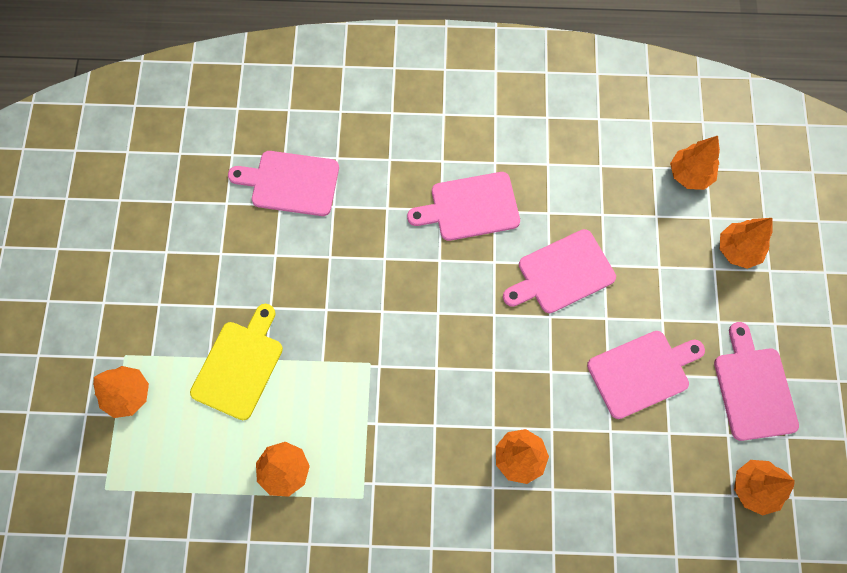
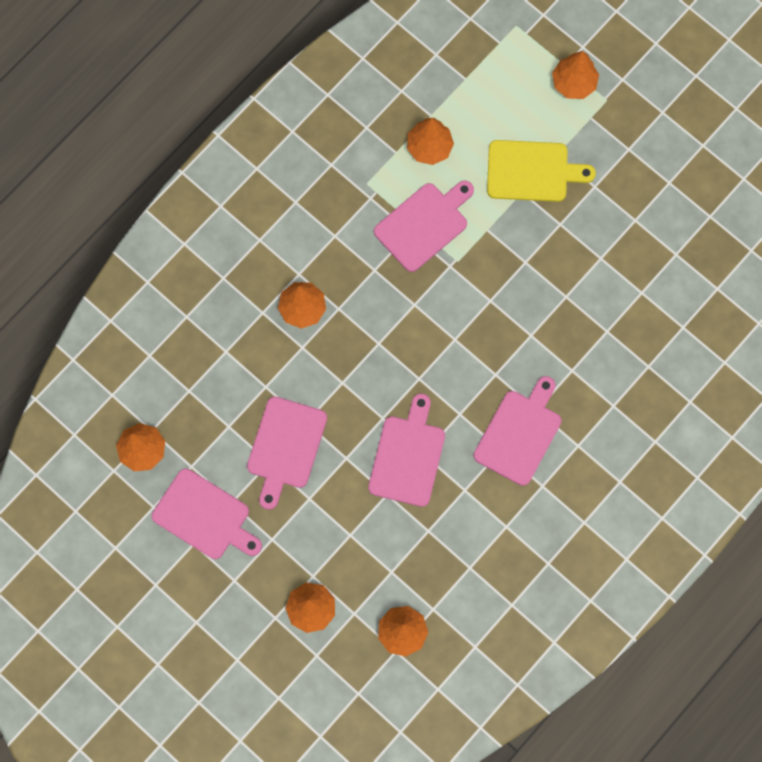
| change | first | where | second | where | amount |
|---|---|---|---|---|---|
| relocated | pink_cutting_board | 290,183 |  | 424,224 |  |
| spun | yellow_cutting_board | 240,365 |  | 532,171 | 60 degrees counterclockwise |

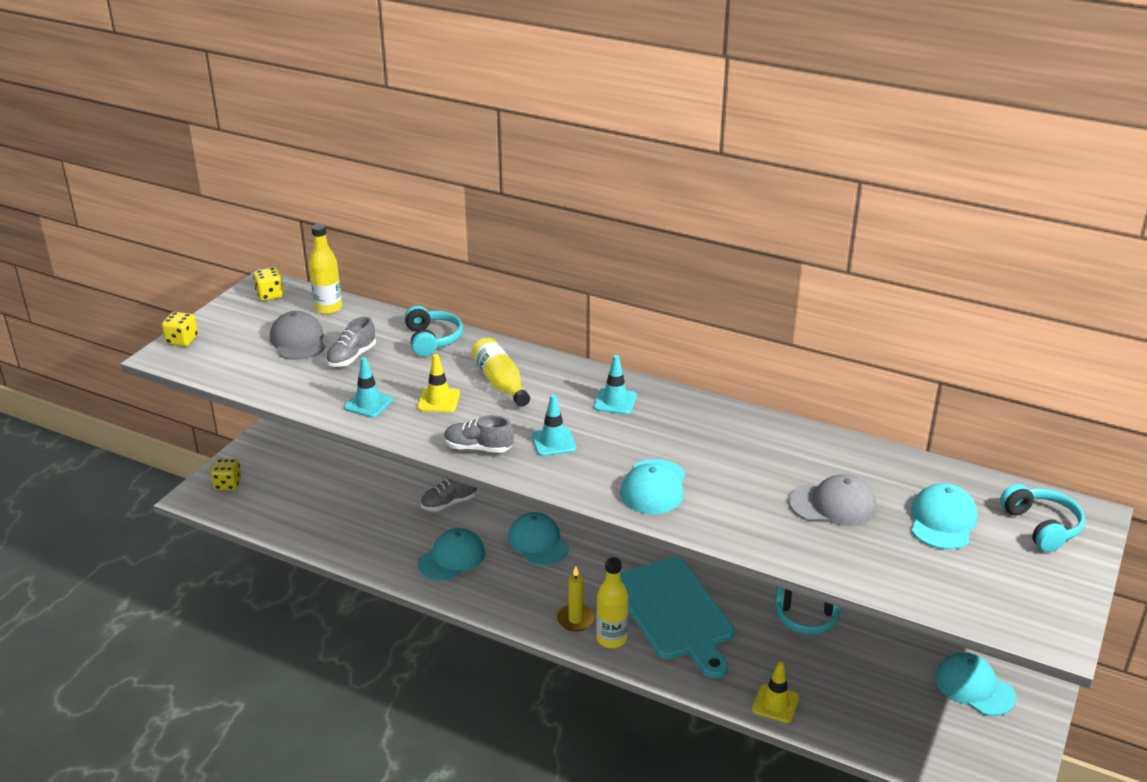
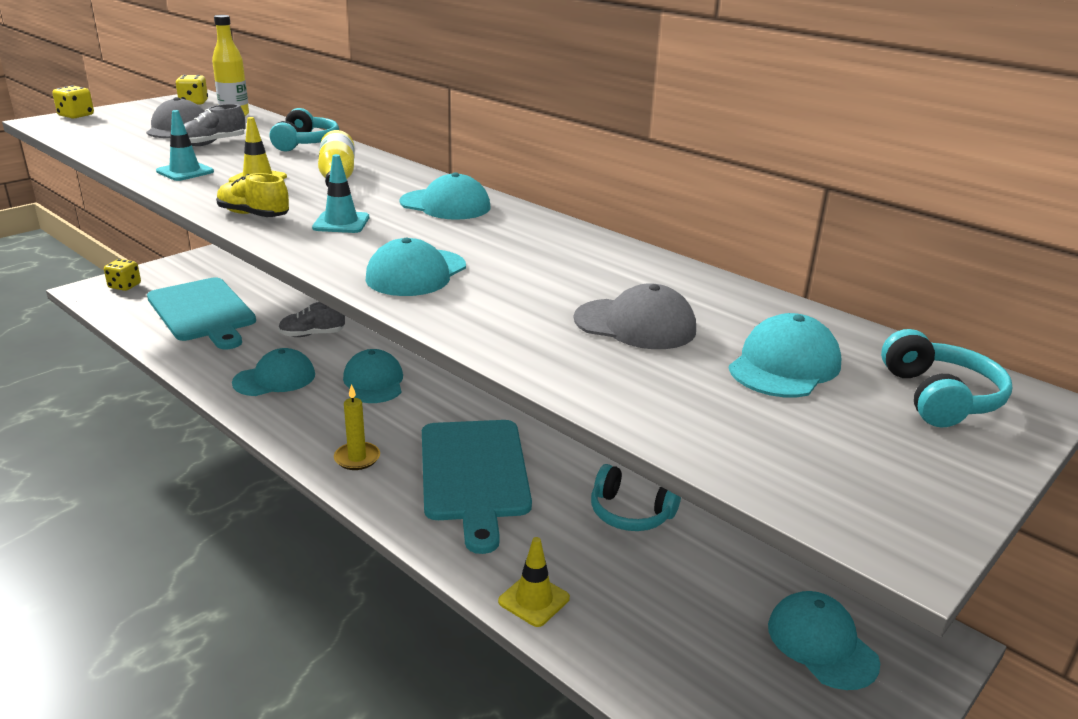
| change | first | where | second | where | amount |
|---|---|---|---|---|---|
| appeared |  |  | turquoise_cutting_board | 203,312 |  |
| colour | grey_shoe | 478,448 | yellow_shoe | 253,215 |  |
| exchanged | turquoise_traffic_cone | 615,401 | turquoise_cap | 445,205 |  |
| missing | yellow_bottle | 611,639 |  |  |  |

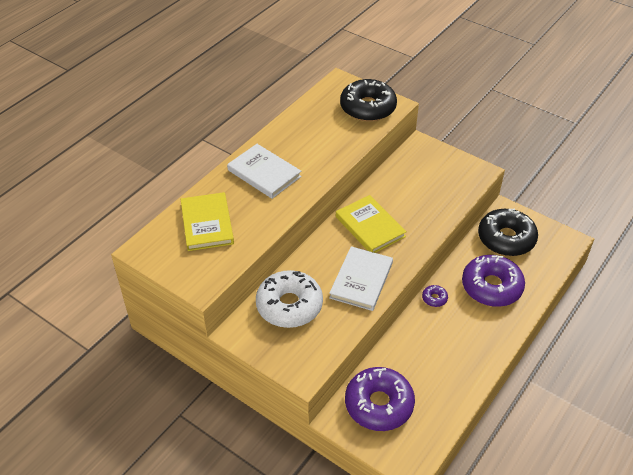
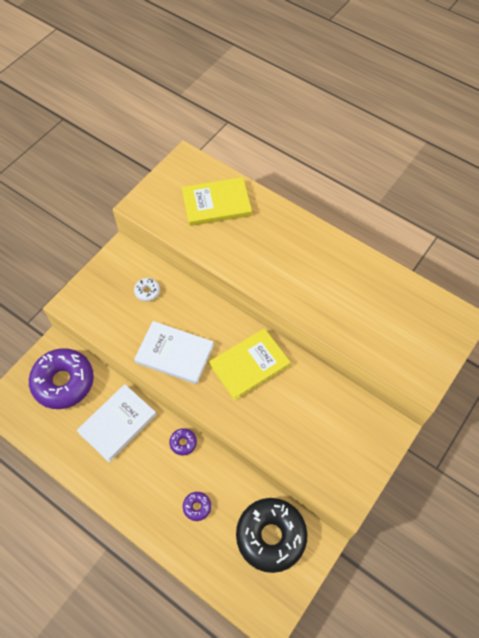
| change | first | where | second | where | amount |
|---|---|---|---|---|---|
| relocated | white_book | 264,173 |  | 117,423 |  |
| size | white_donut | 289,305 |  | 147,291 | x0.41 |
| size | purple_donut | 491,287 |  | 197,507 | x0.41 |
| missing | black_donut | 368,108 |  |  |  |

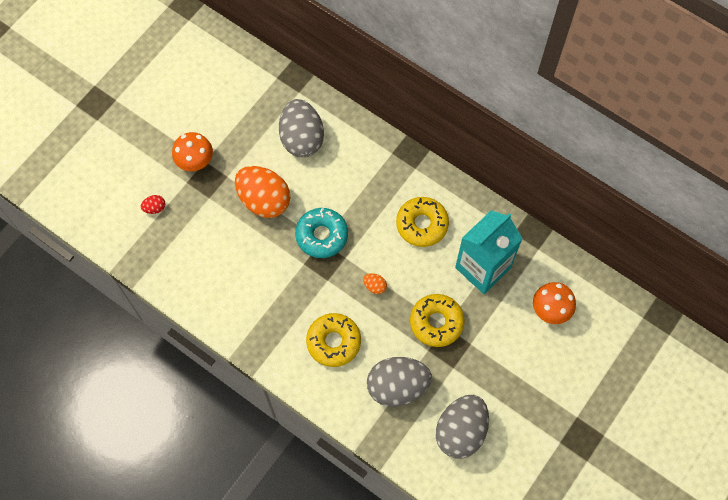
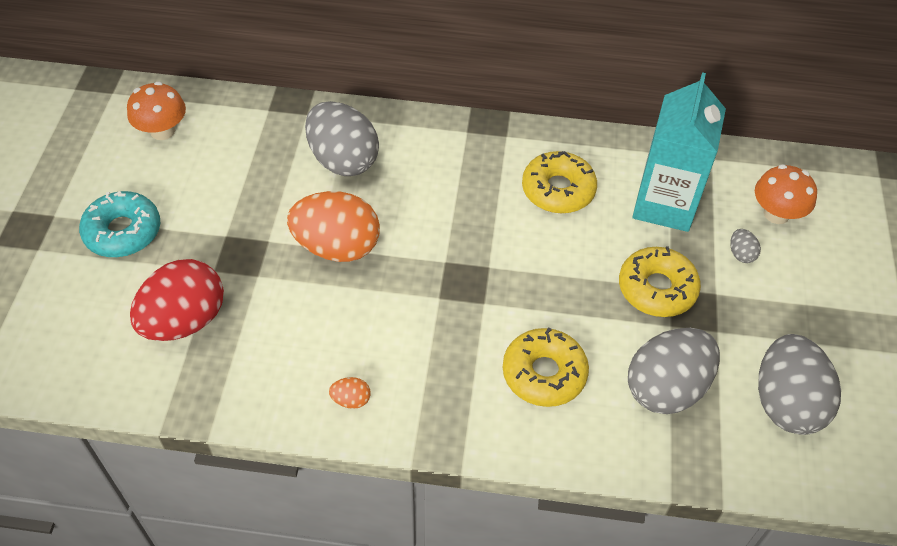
| change | first | where | second | where | amount |
|---|---|---|---|---|---|
| relocated | turquoise_donut | 322,235 |  | 123,232 |  |
| relocated | orange_mushroom | 195,161 |  | 162,131 |  |
| size | red_egg | 155,208 |  | 185,321 | x2.46 |
| relocated | orange_egg | 375,286 |  | 351,400 |  |
| appeared |  |  | grey_egg | 741,254 |  |

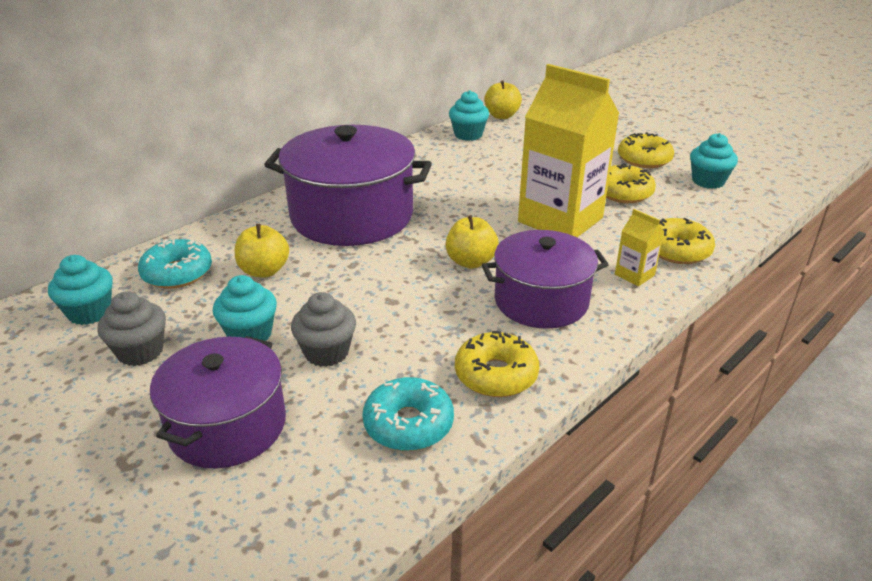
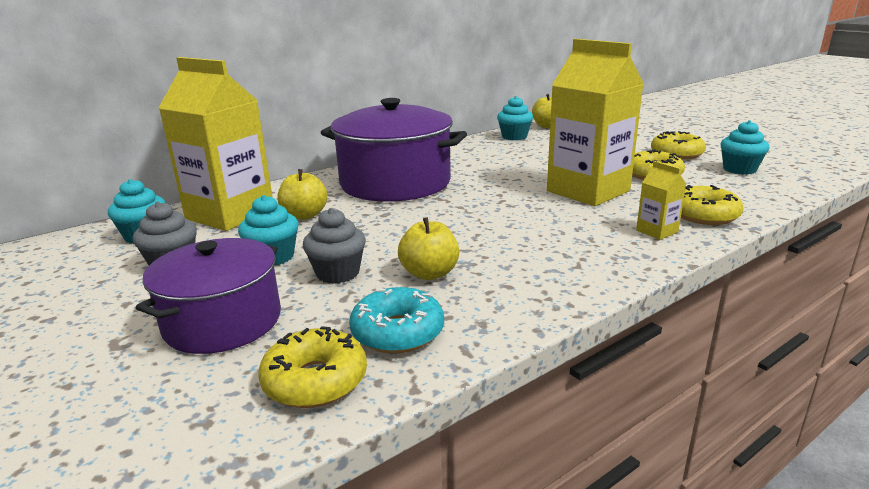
| change | first | where | second | where | amount |
|---|---|---|---|---|---|
| exchanged | turquoise_donut | 177,273 | yellow_carton | 230,214 |  |
| relocated | yellow_donut | 496,374 |  | 315,380 |  |
| relocated | yellow_apple | 471,262 |  | 429,273 |  |
| missing | purple_pot | 541,301 |  |  |  |

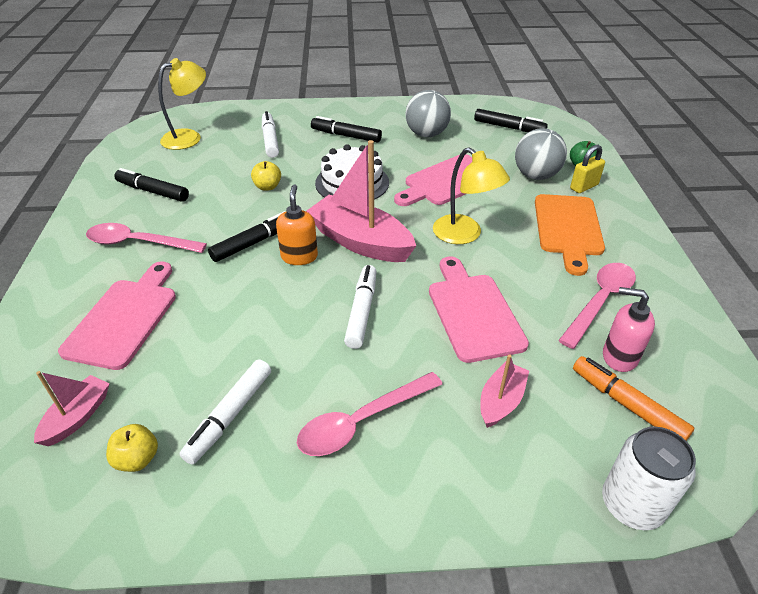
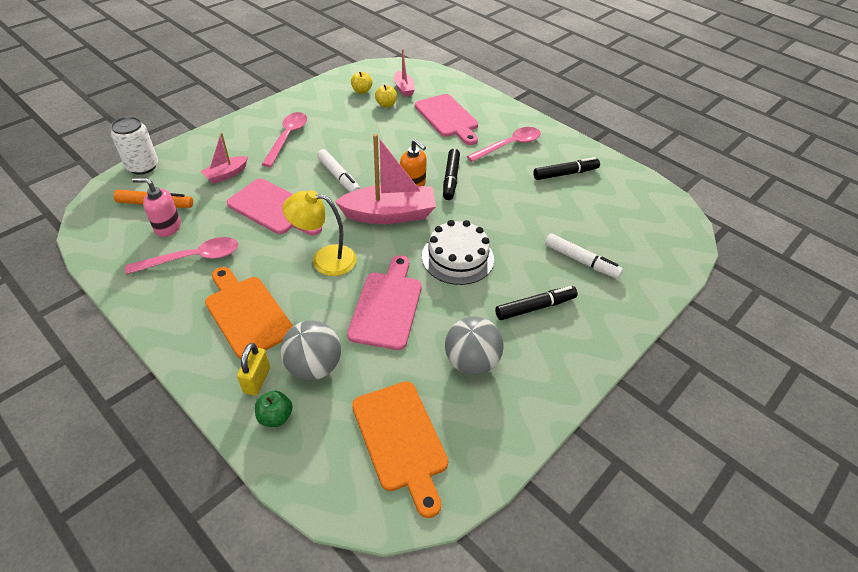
| change | first | where | second | where | amount |
|---|---|---|---|---|---|
| spun | pink_spoon | 600,301 |  | 193,258 | 105 degrees counterclockwise |
| spun | pink_soap_dispenser | 619,356 |  | 167,227 | 150 degrees counterclockwise |
| spun | pink_boat | 501,401 |  | 226,174 | 60 degrees clockwise |
| exchanged | black_marker | 509,127 | orange_cutting_board | 401,440 |  |
| relocated | yellow_apple | 267,187 |  | 386,104 |  |
| missing | yellow_lamp | 189,137 |  |  |  |
| missing | white_marker | 230,415 |  |  |  |

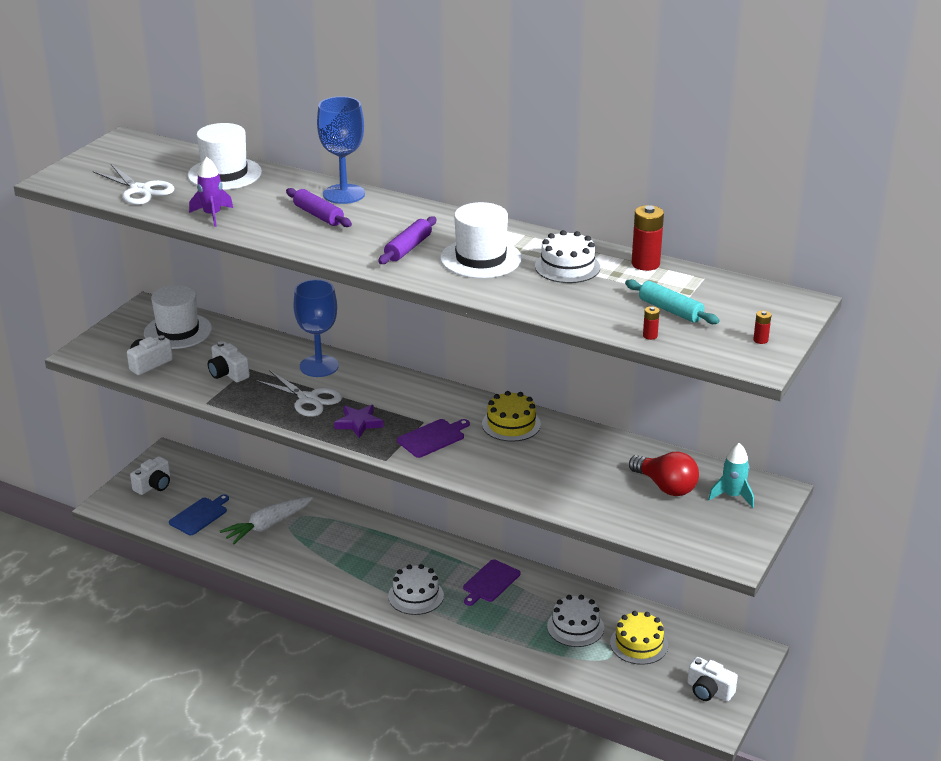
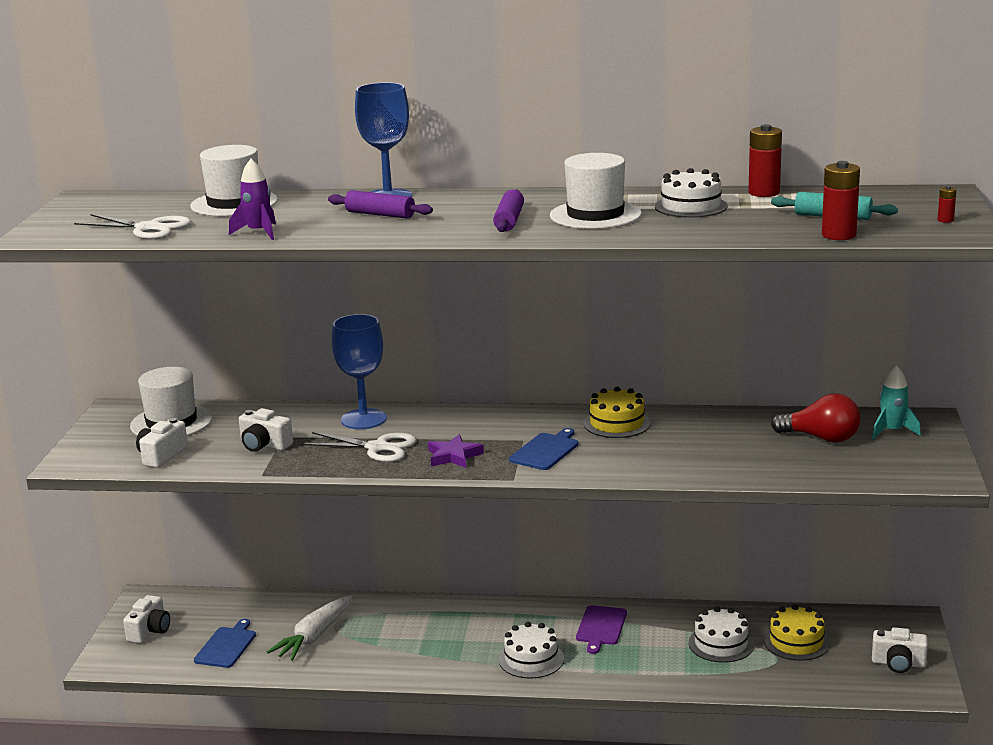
| change | first | where | second | where | amount |
|---|---|---|---|---|---|
| colour | purple_cutting_board | 432,438 | blue_cutting_board | 546,451 |  |
| size | red_battery | 650,336 |  | 839,235 | x2.10 |

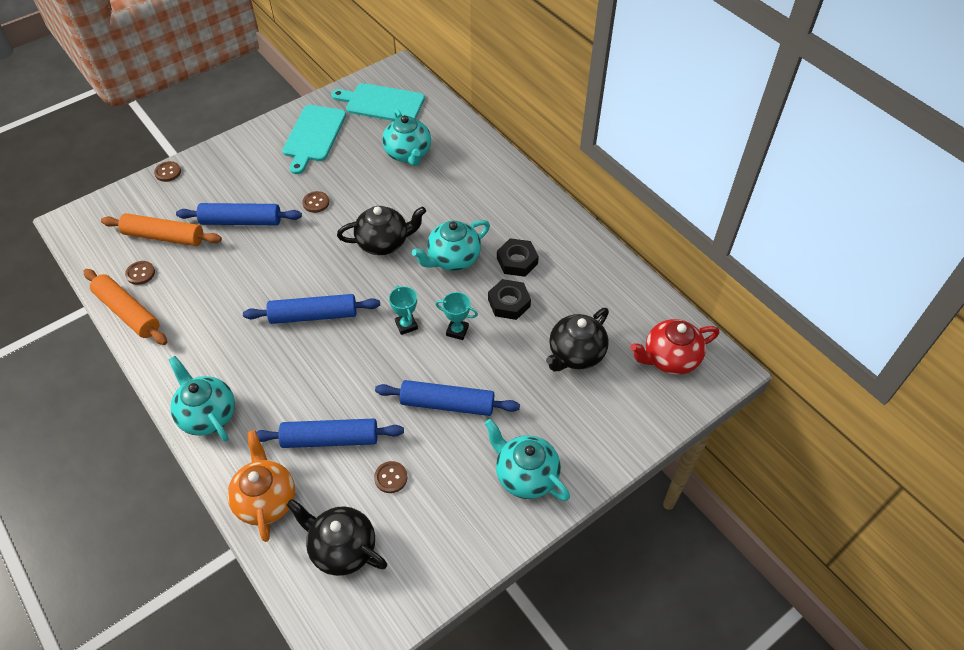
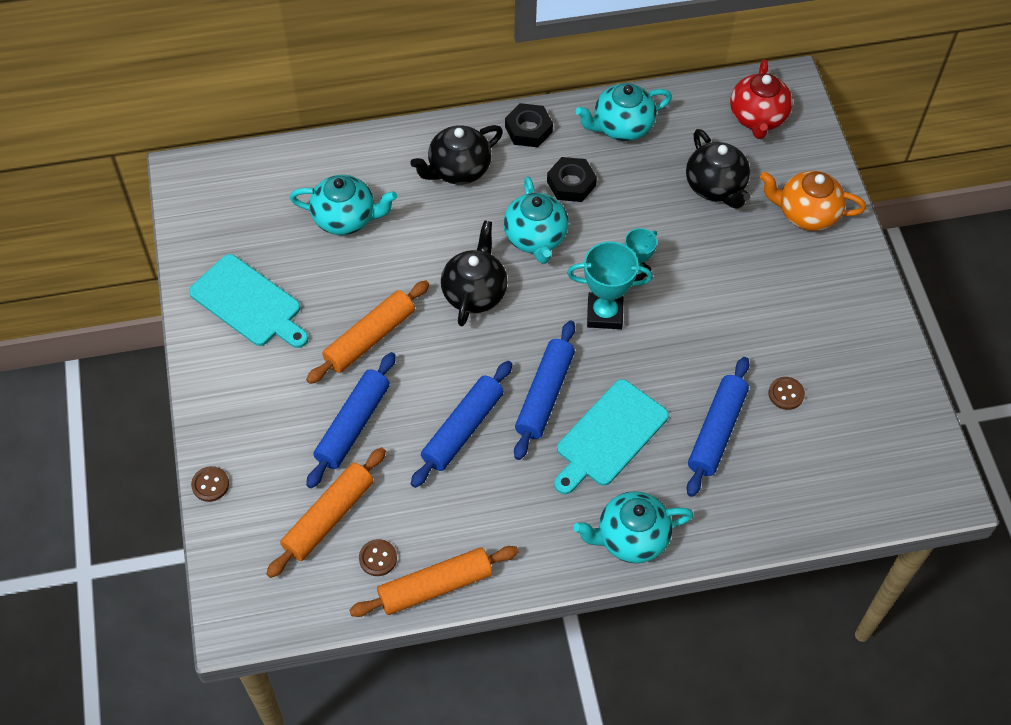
| change | first | where | second | where | amount |
|---|---|---|---|---|---|
| exchanged | brown_button | 316,203 | orange_rolling_pin | 369,338 |  |
| relocated | black_teapot | 342,548 |  | 458,169 |  |
| relocated | blue_rolling_pin | 447,404 |  | 463,429 |  |
| relocated | black_nut | 509,303 |  | 528,129 |  |
| relocated | turquoise_cutting_board | 382,103 |  | 609,436 |  |
| size | turquoise_trophy | 406,325 |  | 604,314 | x1.63 |
| relocated | turquoise_teapot | 525,475 |  | 621,127 |  |
| relocated | orange_teapot | 266,500 |  | 806,214 |  |

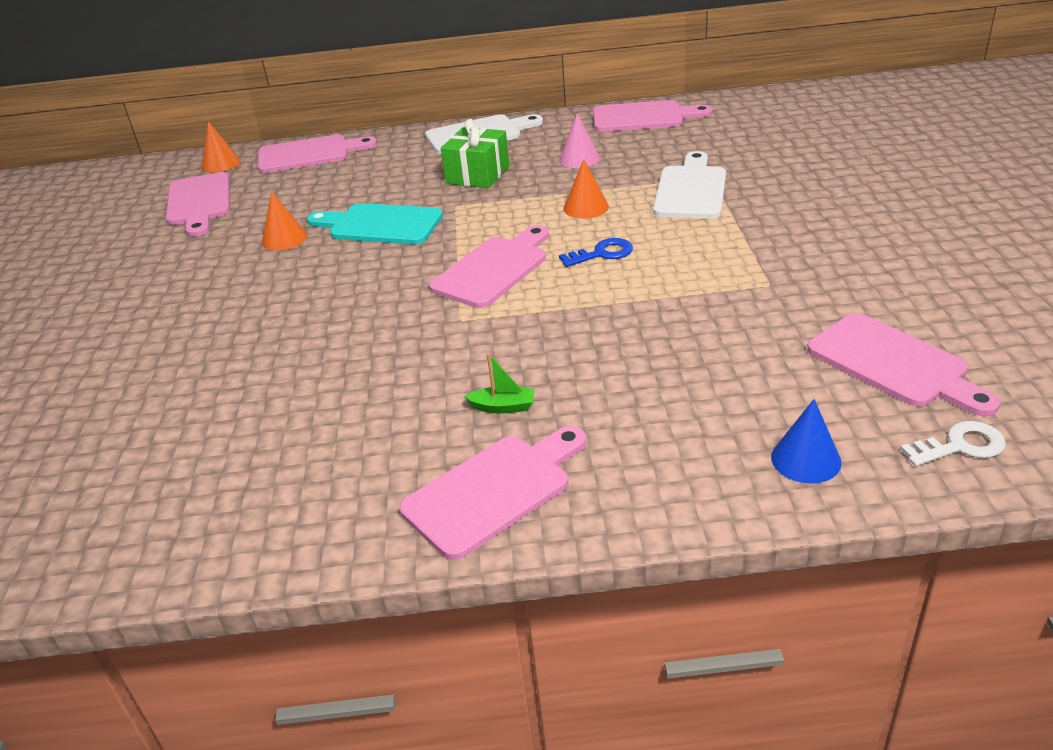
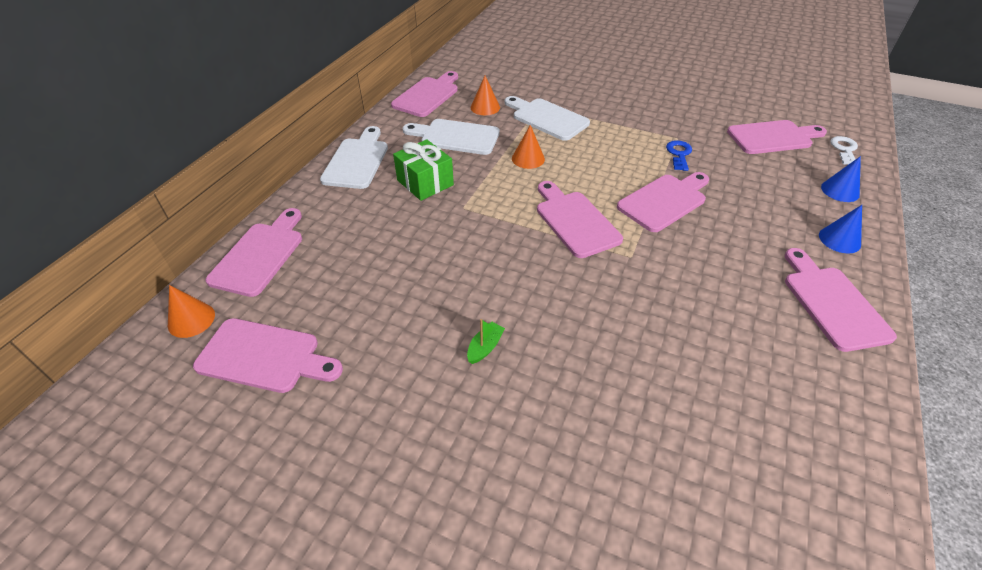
| change | first | where | second | where | amount |
|---|---|---|---|---|---|
| exchanged | pink_cone | 579,159 | white_cutting_board | 456,137 |  |
| relocated | green_boat | 503,407 |  | 485,347 |  |
| relocated | orange_cone | 284,239 |  | 485,107 |  |
| appeared |  |  | pink_cutting_board | 664,201 |  |
| relocated | blue_key | 602,253 |  | 679,154 |  |
| appeared |  |  | blue_cone | 839,239 |  |
| missing | turquoise_cutting_board | 380,225 |  |  |  |

